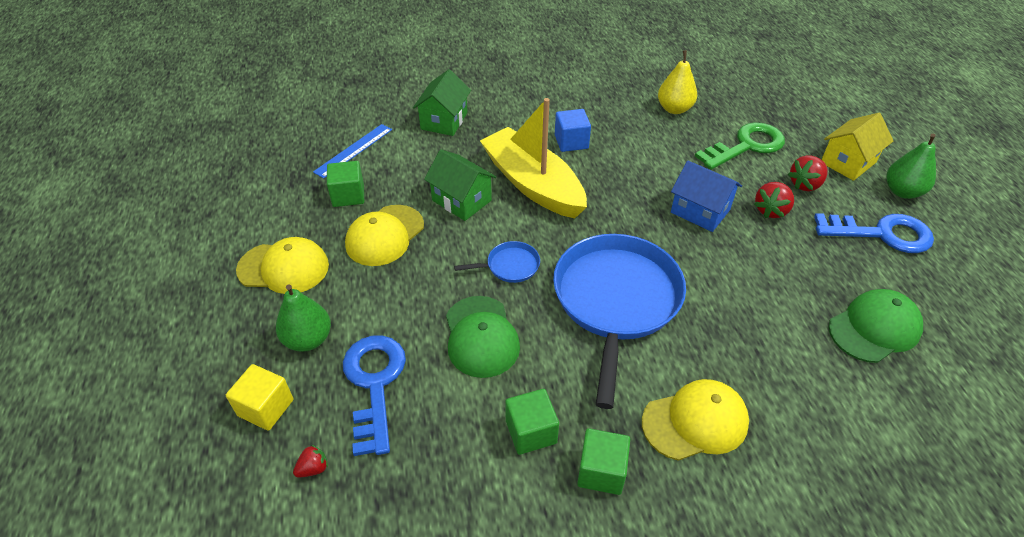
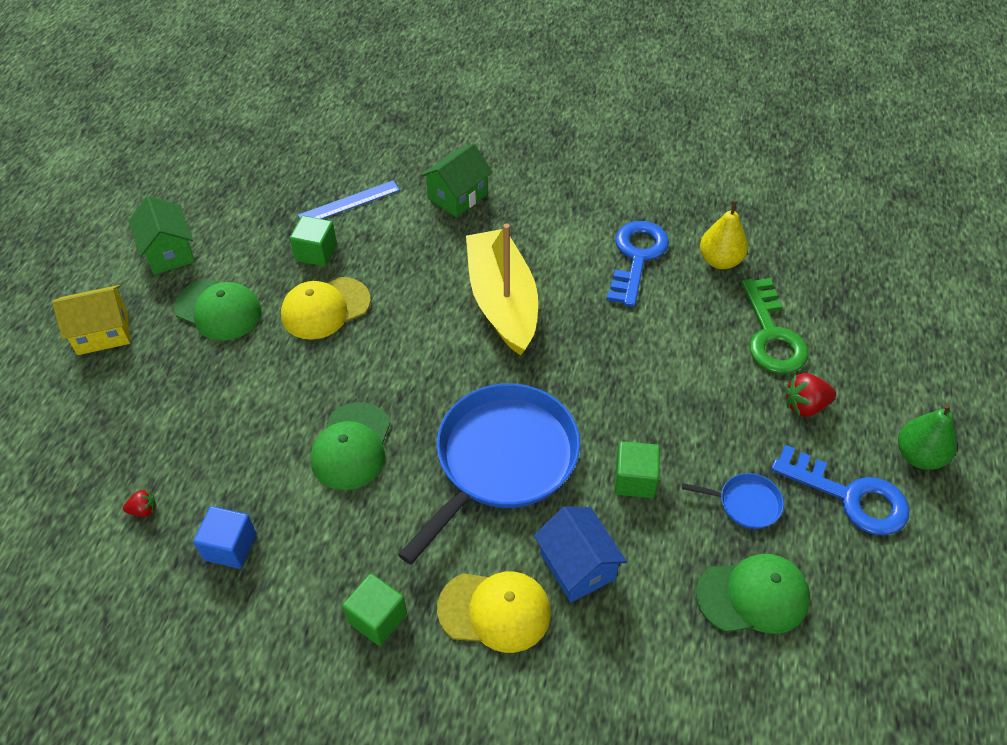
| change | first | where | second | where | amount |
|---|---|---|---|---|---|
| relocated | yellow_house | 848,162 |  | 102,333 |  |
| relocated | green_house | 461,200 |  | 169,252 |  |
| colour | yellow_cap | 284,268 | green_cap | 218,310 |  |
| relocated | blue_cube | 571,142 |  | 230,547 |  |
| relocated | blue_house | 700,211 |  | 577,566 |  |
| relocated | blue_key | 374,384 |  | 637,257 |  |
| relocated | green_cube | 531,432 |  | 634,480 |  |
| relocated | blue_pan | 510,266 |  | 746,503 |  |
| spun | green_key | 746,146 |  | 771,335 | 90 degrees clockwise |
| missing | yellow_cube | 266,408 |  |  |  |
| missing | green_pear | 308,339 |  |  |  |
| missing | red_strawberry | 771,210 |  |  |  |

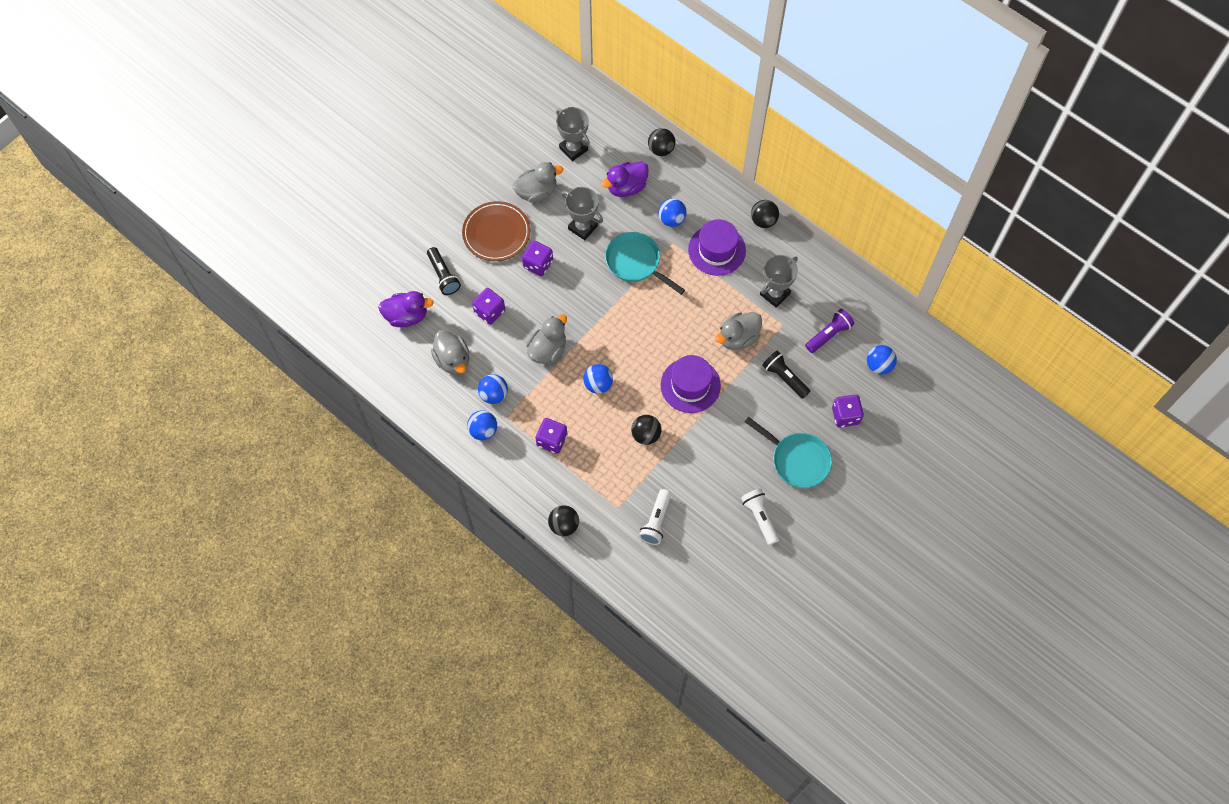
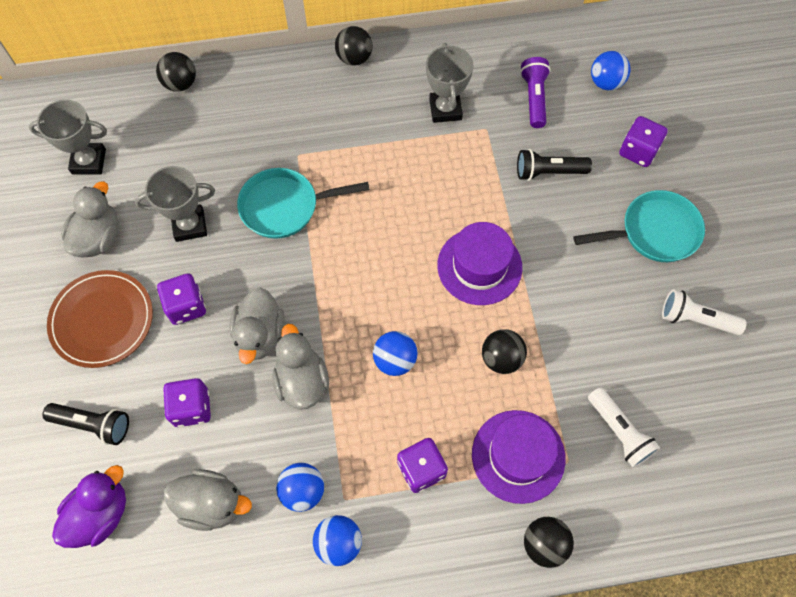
| change | first | where | second | where | amount |
|---|---|---|---|---|---|
| relocated | grey_duck | 738,338 |  | 260,335 |  |
| relocated | purple_hat | 717,250 |  | 518,456 |  |
| missing | purple_duck | 626,187 |  |  |  |
| missing | blue_ball | 671,219 |  |  |  |

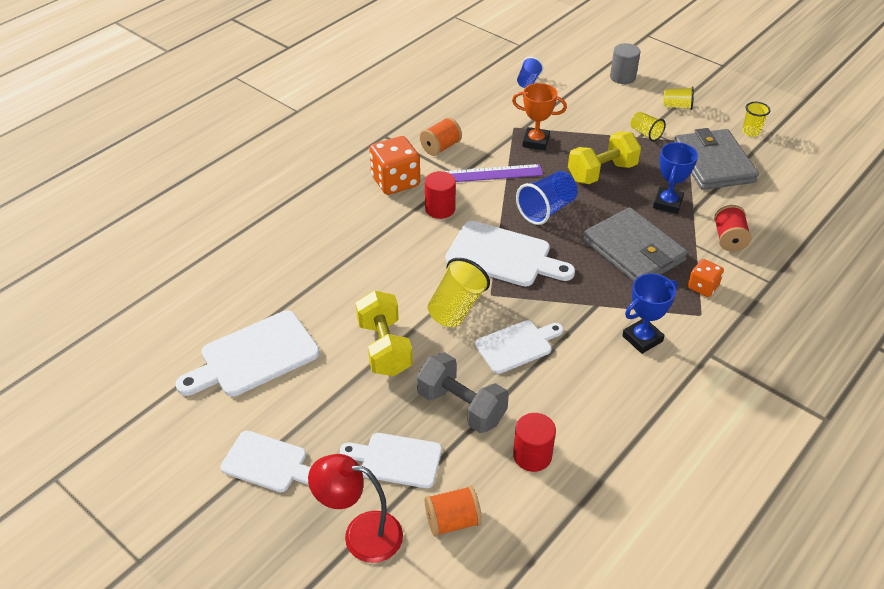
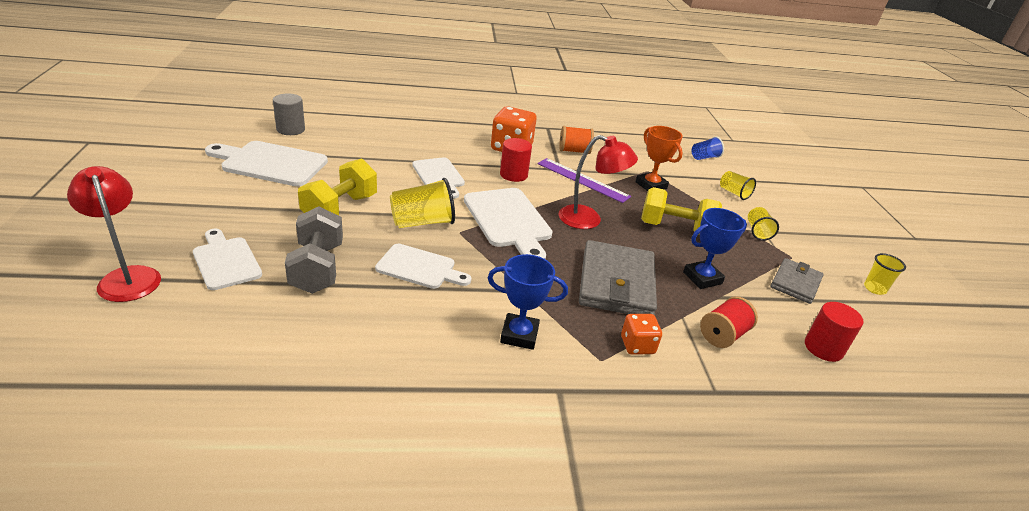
| change | first | where | second | where | amount |
|---|---|---|---|---|---|
| relocated | grey_cylinder | 622,77 |  | 290,129 |  |
| relocated | white_cutting_board | 268,463 |  | 439,176 |  |
| exchanged | blue_cup | 546,210 | red_lamp | 589,220 |  |
| relocated | yellow_cup | 677,106 |  | 734,193 |  |
| size | grey_wallet | 713,163 |  | 795,283 | x0.59 |
| relocated | red_cylinder | 532,455 |  | 823,348 |  |
| missing | orange_spool | 452,521 |  |  |  |

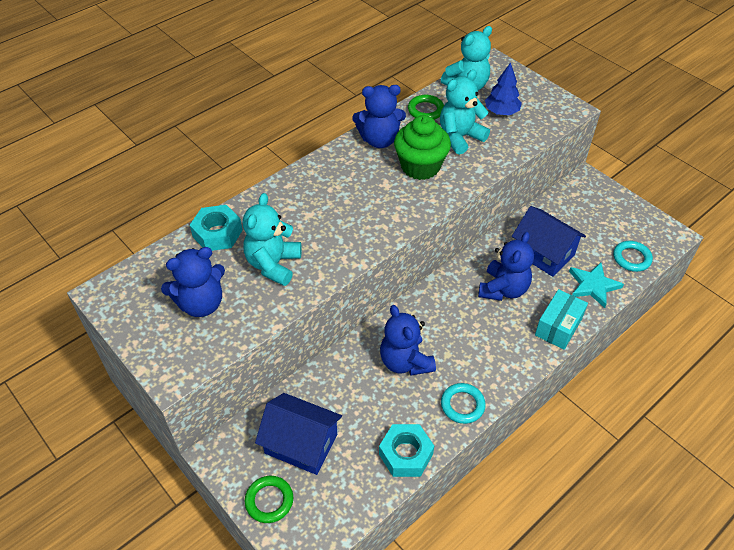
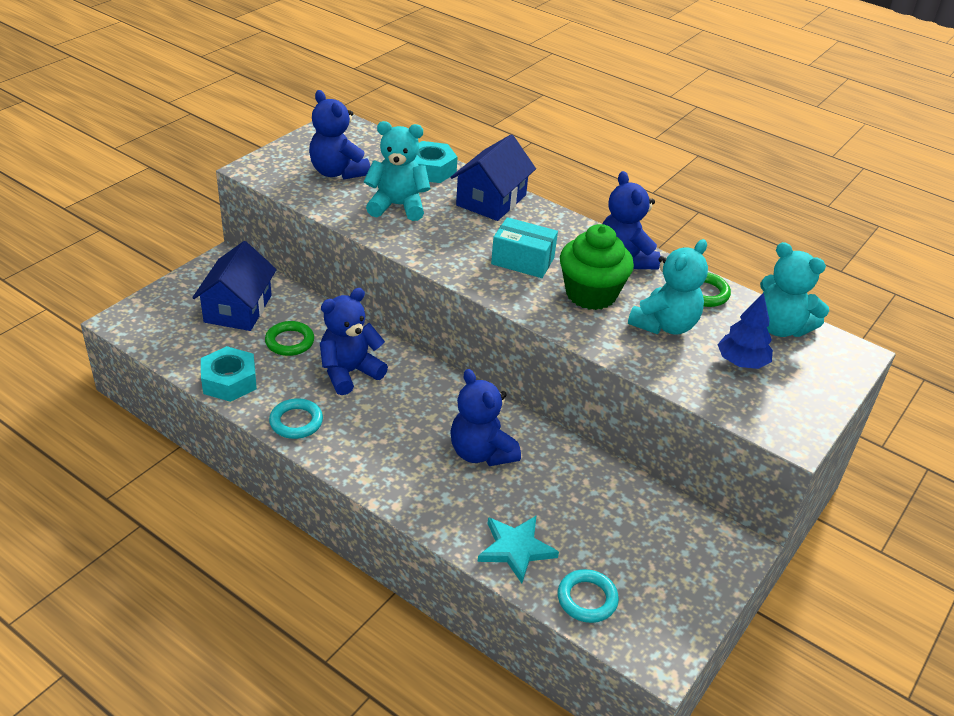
| change | first | where | second | where | amount |
|---|---|---|---|---|---|
| relocated | green_ring | 269,501 |  | 289,342 |  |
| relocated | blue_house | 543,253 |  | 491,200 |  |
| spun | blue_teddy_bear | 503,289 |  | 481,452 | 45 degrees clockwise |
| relocated | turquoise_box | 558,327 |  | 522,261 |  |
| spun | turquoise_teddy_bear | 460,137 |  | 664,325 | 90 degrees clockwise |

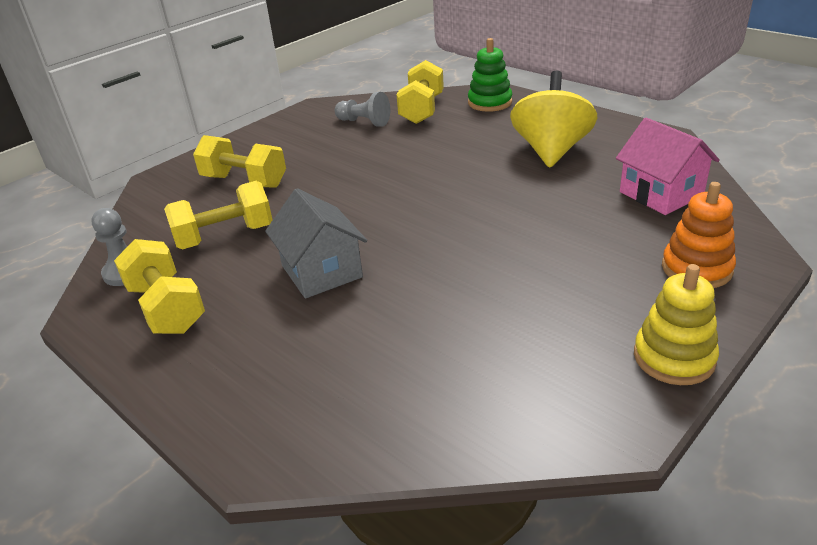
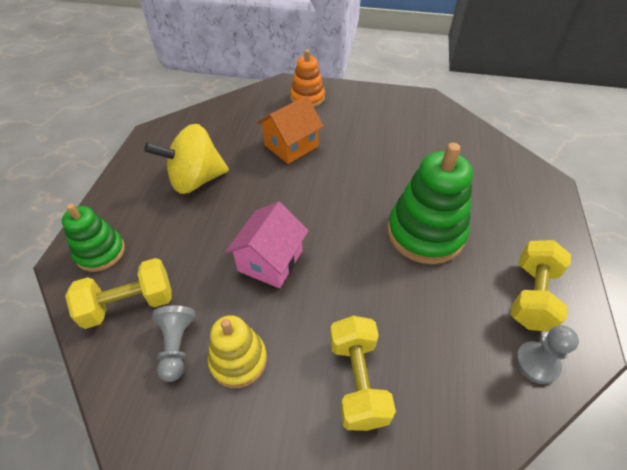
| change | first | where | second | where | amount |
|---|---|---|---|---|---|
| relocated | yellow_stacking_toy | 674,358 |  | 238,360 |  |
| relocated | pink_house | 661,194 |  | 270,261 |  |
| appeared |  |  | orange_house | 291,146 |  |
| exchanged | grey_house | 321,271 | green_stacking_toy | 425,233 |  |
| missing | yellow_dumbbell | 225,236 |  |  |  |

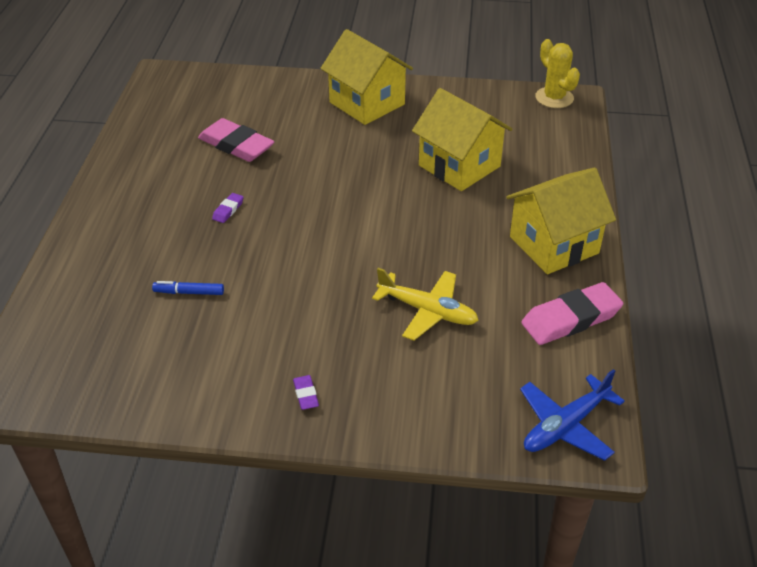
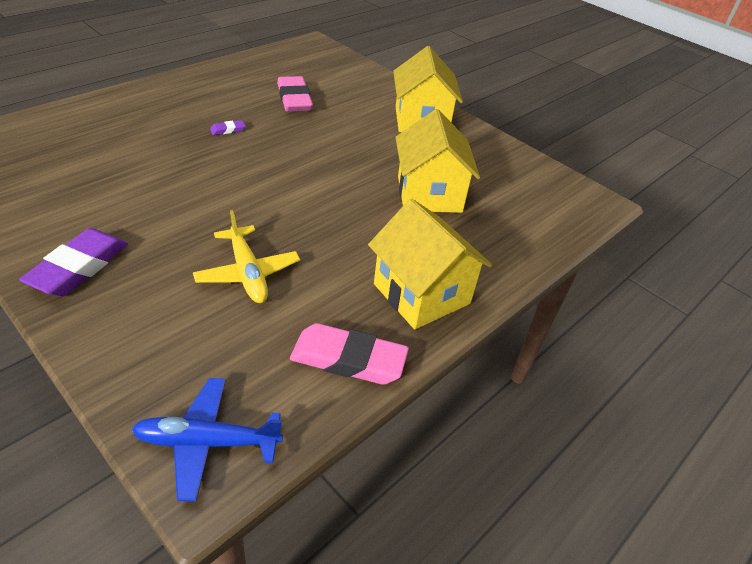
| change | first | where | second | where | amount |
|---|---|---|---|---|---|
| size | purple_eraser | 306,394 |  | 79,267 | x2.25 |
| spun | yellow_house | 554,245 |  | 421,294 | 45 degrees clockwise |
| missing | blue_marker | 189,292 |  |  |  |
| missing | yellow_cactus | 554,98 |  |  |  |

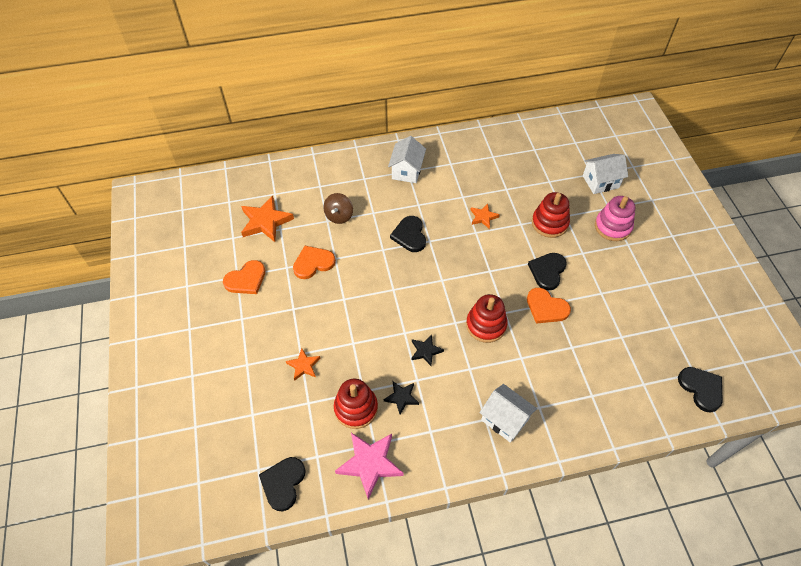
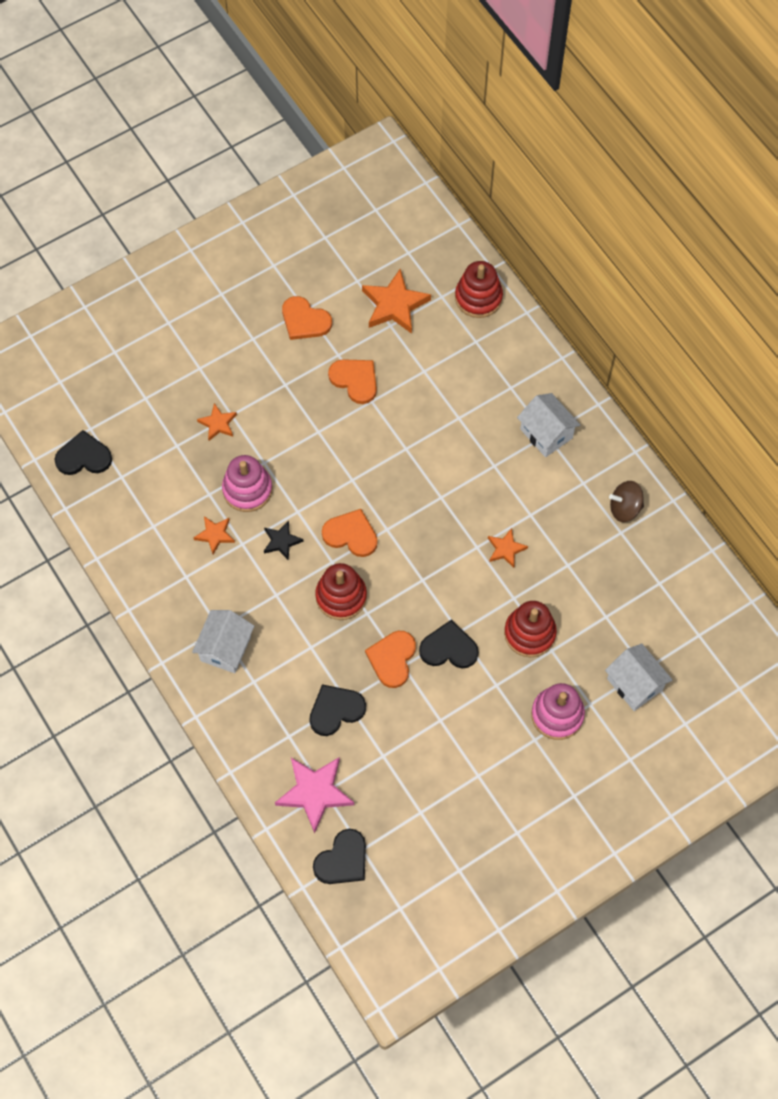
| change | first | where | second | where | amount |
|---|---|---|---|---|---|
| colour | black_star | 401,397 | orange_star | 215,535 |  |
| appeared |  |  | pink_stacking_toy | 247,489 |  |
| relocated | pink_star | 370,463 |  | 315,792 |  |
| relocated | black_heart | 410,235 |  | 335,710 |  |
| appeared |  |  | orange_heart | 351,534 |  |
| relocated | red_stacking_toy | 356,408 |  | 478,298 |  |
| spun | white_house | 407,171 |  | 546,433 | 60 degrees clockwise |
| relocated | brown_spinning_top | 339,216 |  | 624,508 |  |

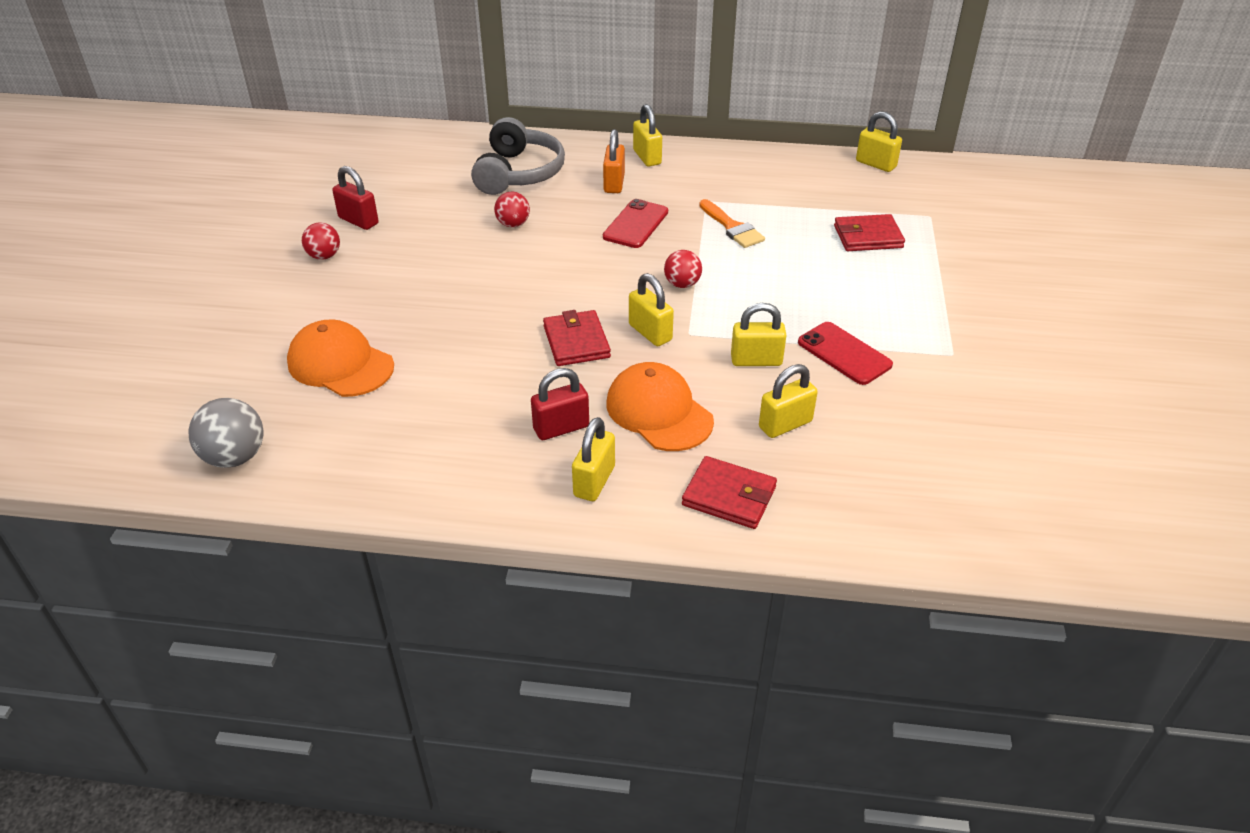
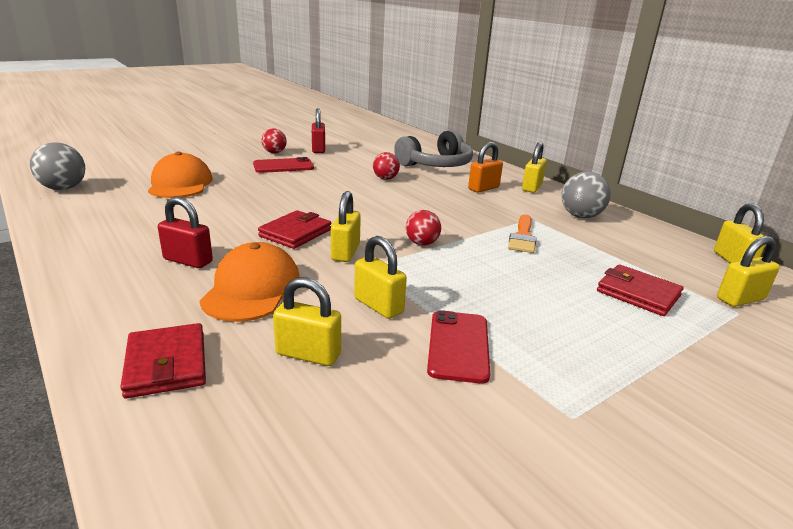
| change | first | where | second | where | amount |
|---|---|---|---|---|---|
| relocated | red_phone | 636,224 |  | 283,166 |  |
| appeared |  |  | grey_ball | 580,216 |  |
| relocated | yellow_padlock | 594,481 |  | 740,299 |  |

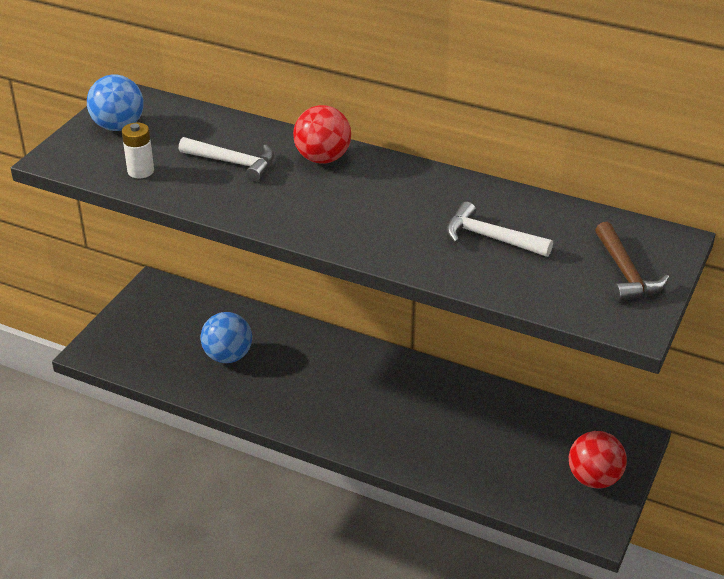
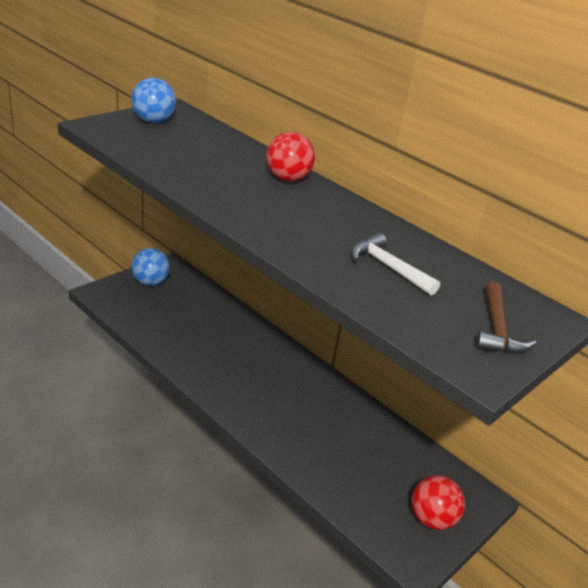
| change | first | where | second | where | amount |
|---|---|---|---|---|---|
| relocated | blue_ball | 228,356 |  | 150,282 |  |
| missing | white_battery | 140,171 |  |  |  |
| missing | white_hammer | 233,163 |  |  |  |

